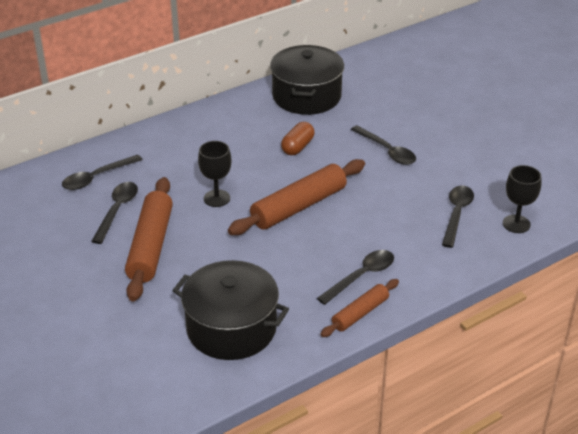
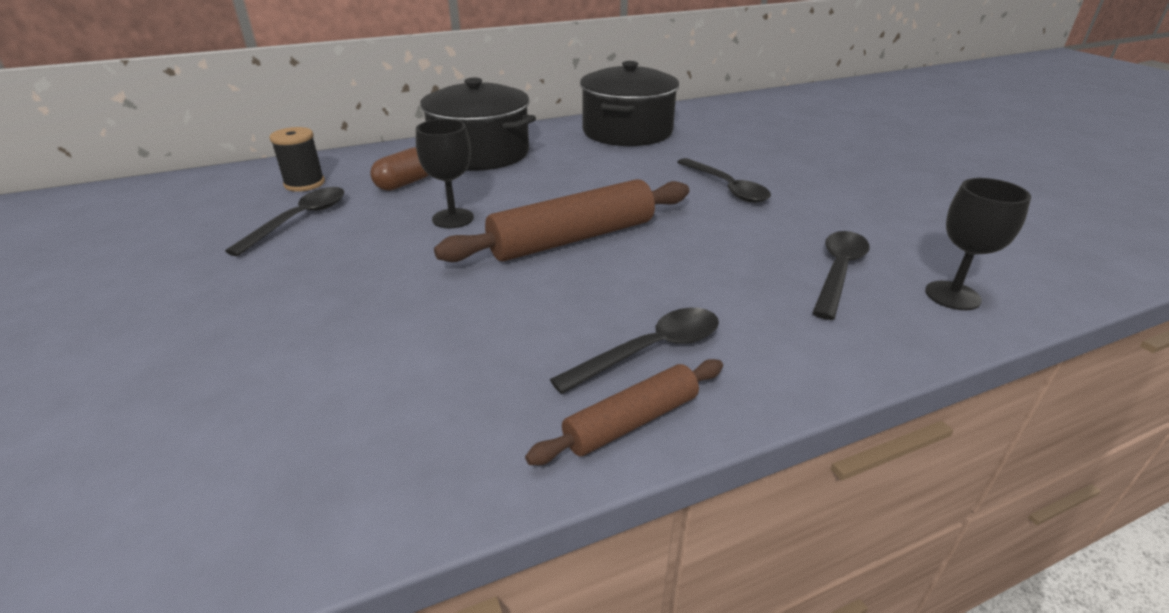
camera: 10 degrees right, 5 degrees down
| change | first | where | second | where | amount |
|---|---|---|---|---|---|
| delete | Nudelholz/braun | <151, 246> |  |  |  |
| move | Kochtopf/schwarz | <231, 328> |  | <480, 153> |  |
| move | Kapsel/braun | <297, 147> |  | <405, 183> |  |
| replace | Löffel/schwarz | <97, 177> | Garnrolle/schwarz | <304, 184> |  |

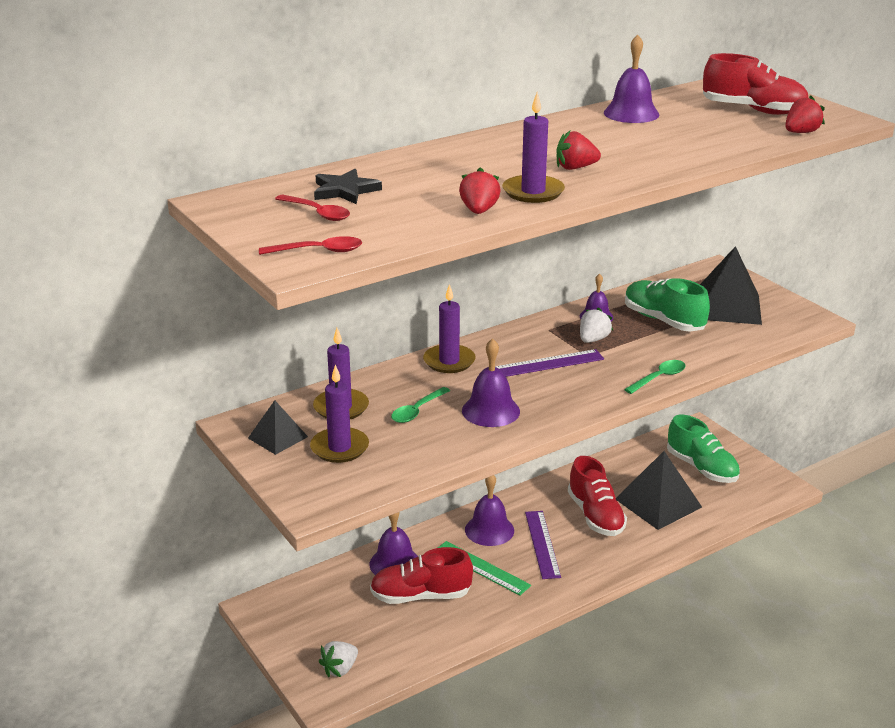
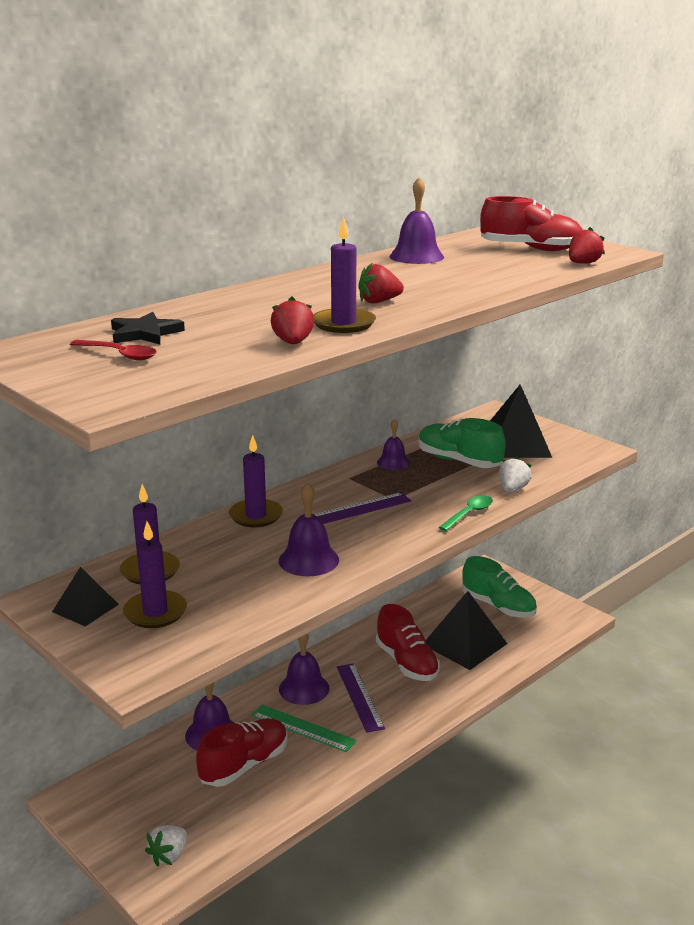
camera: 10 degrees left, 5 degrees down
| change | first | where | second | where | amount |
|---|---|---|---|---|---|
| delete | Löffel/rot | <318, 251> |  |  |  |
| delete | Löffel/grün | <417, 411> |  |  |  |
| move | Erdbeere/weiß | <593, 339> |  | <512, 489> |  |
| rotate | Schuh/rot | <421, 596> |  | <244, 765> | 150 degrees clockwise |

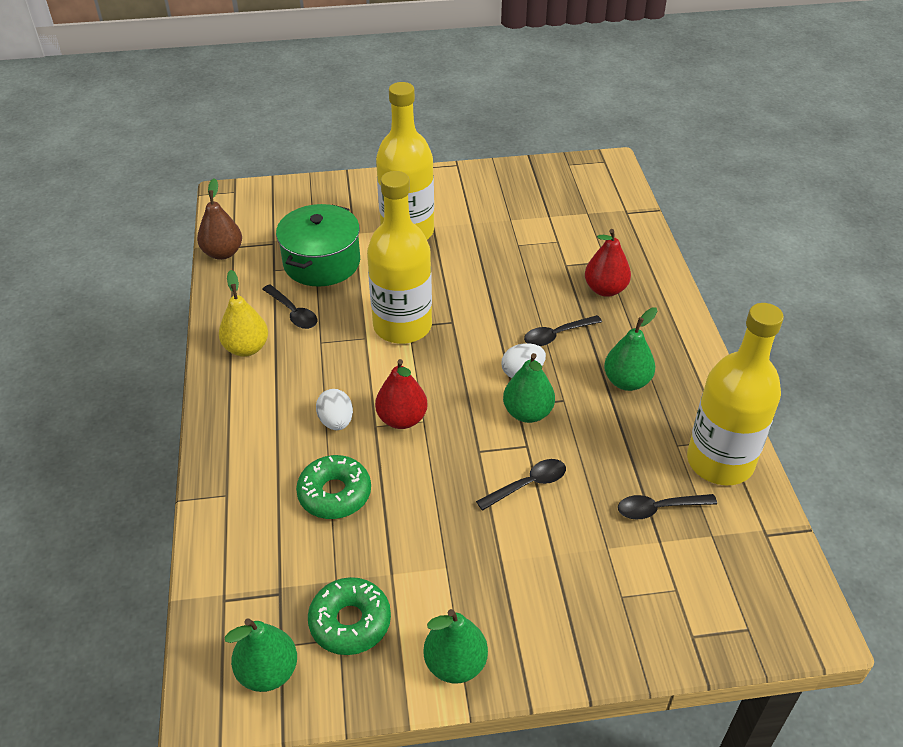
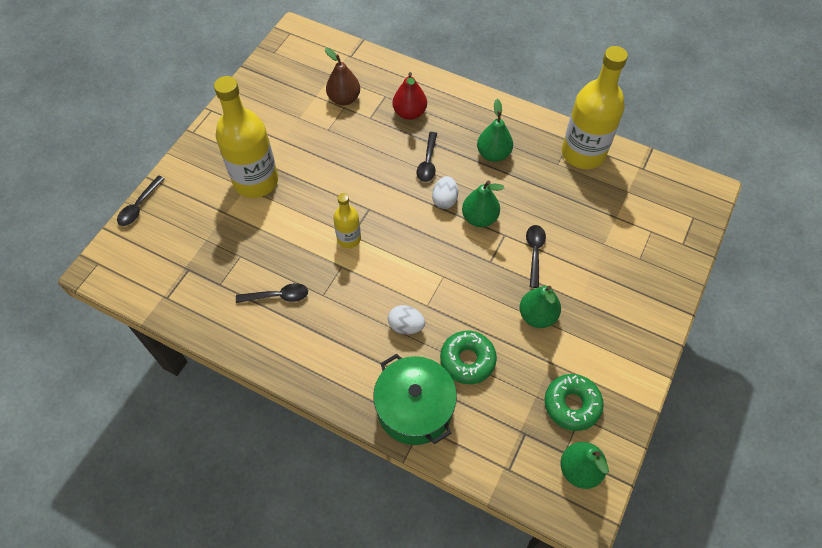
camera: 55 degrees left, 15 degrees up
| change | first | where | second | where | amount |
|---|---|---|---|---|---|
| delete | Birne/gelb | <246, 348> |  |  |  |
| delete | Birne/rot | <402, 419> |  |  |  |
| move | Birne/braun | <223, 253> |  | <344, 99> |  |
| move | Kochtopf/grün | <322, 262> |  | <414, 408> |  |
| move | Birne/grün | <455, 664> |  | <537, 316> |  |
| move | Löffel/schwarz | <659, 508> |  | <139, 206> |  |
| resize | Flasche/gelb | <402, 326> |  | <349, 239> | x0.51 |

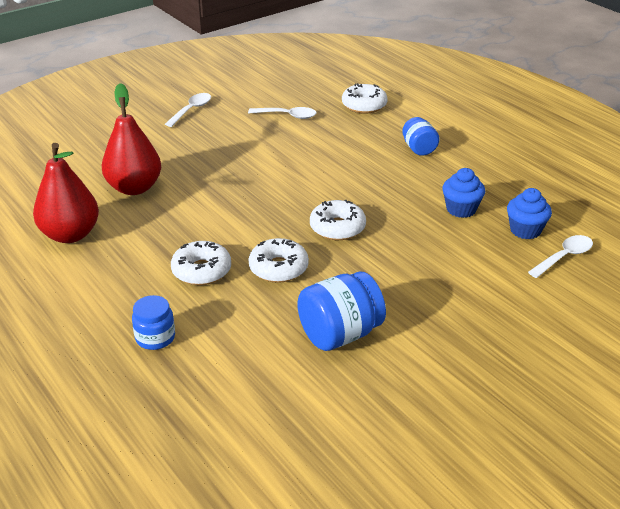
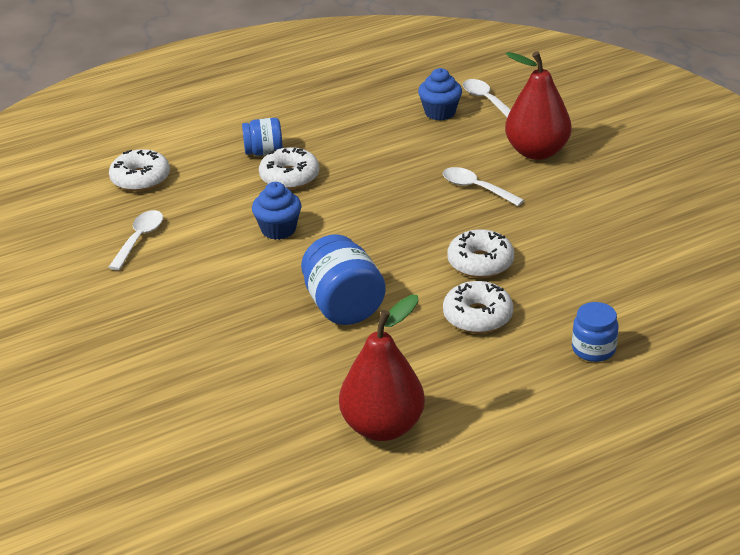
camera: 80 degrees left, 0 degrees up
| change | first | where | second | where | amount |
|---|---|---|---|---|---|
| move | Birne/rot | <134, 188> |  | <536, 152> |  |
| move | Löffel/weiß | <191, 110> |  | <476, 188> |  |
| move | Einmachglas/blau | <340, 334> |  | <343, 306> |  |
| move | Donut/weiß | <337, 228> |  | <289, 177> |  |
| move | Muffin/blau | <461, 209> |  | <278, 229> |  |

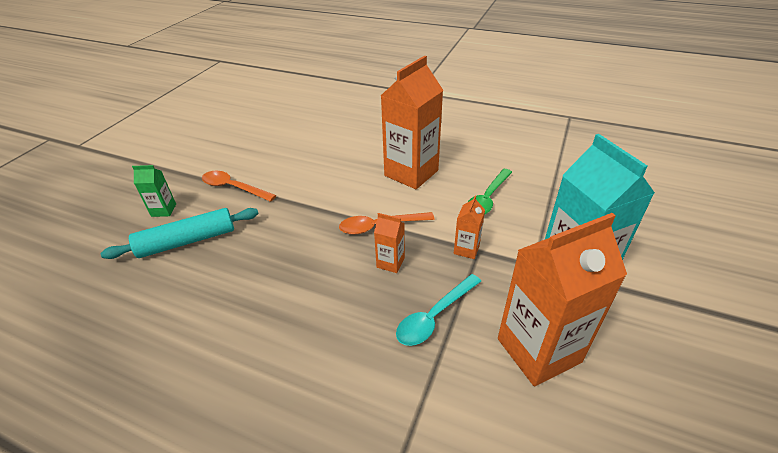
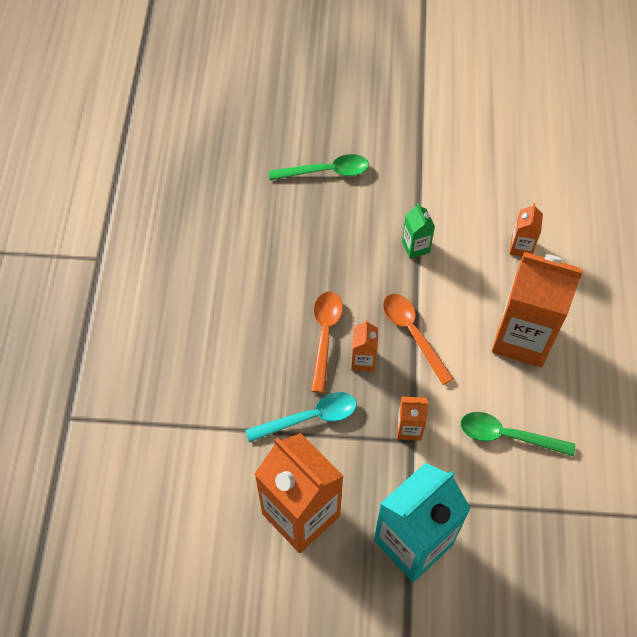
camera: 70 degrees right, 20 degrees up
| change | first | where | second | where | amount |
|---|---|---|---|---|---|
| insert |  |  | Getränkekarton/orange | <521, 247> |  |
| move | Getränkekarton/grün | <164, 210> |  | <415, 247> |  |
| move | Löffel/orange | <233, 187> |  | <325, 335> |  |
| replace | Nudelholz/türkis | <187, 241> | Löffel/grün | <326, 171> |  |
| rotate | Löffel/türkis | <434, 316> |  | <310, 418> | 135 degrees clockwise |

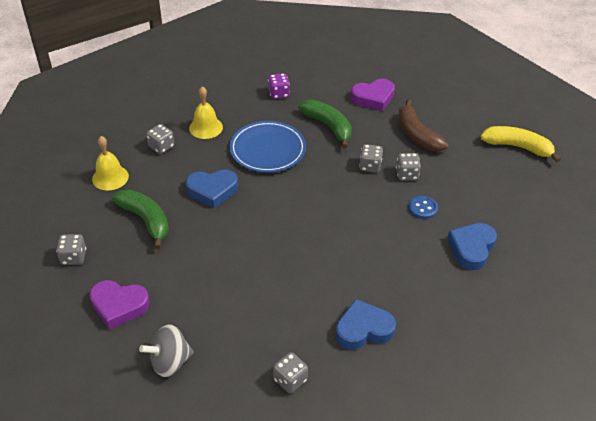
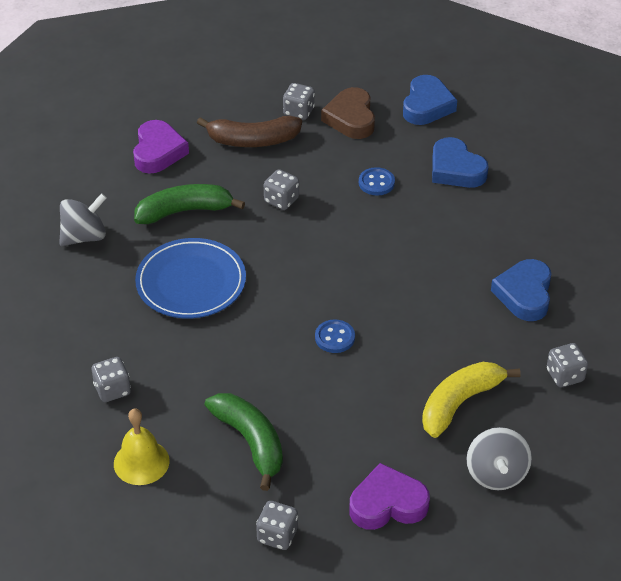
camera: 65 degrees left, 0 degrees up
| change | first | where | second | where | amount |
|---|---|---|---|---|---|
| delete | Glocke/gelb | <206, 127> |  |  |  |
| insert |  |  | Knopf/blau | <335, 337> |  |
| insert |  |  | Herz/braun | <351, 118> |  |
| move | Herz/blau | <212, 190> |  | <427, 106> |  |
| move | Spielwürfel/grau | <407, 174> |  | <299, 112> |  |
| move | Banane/gelb | <518, 147> |  | <459, 403> |  |
| replace | Spielwürfel/lila | <278, 94> | Kreisel/grau | <84, 236> |  |
| rotate | Herz/lila | <119, 306> |  | <387, 504> | 135 degrees counterclockwise |
| rotate | Banane/grün | <146, 220> |  | <251, 442> | 75 degrees clockwise |

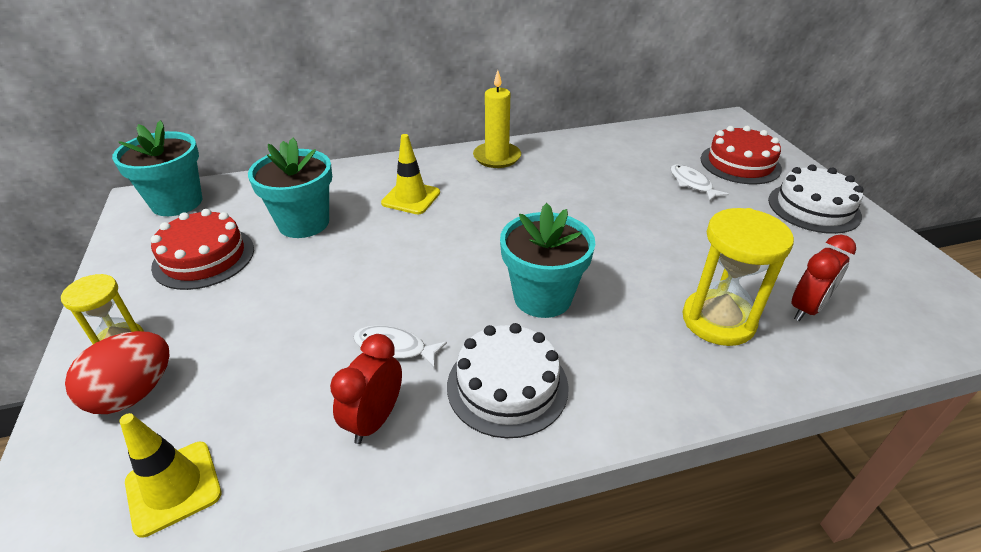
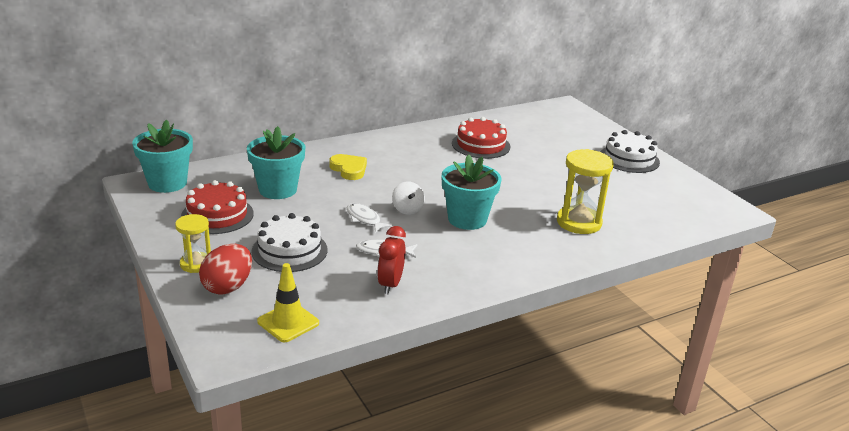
camera: 15 degrees left, 10 degrees down
| change | first | where | second | where | amount |
|---|---|---|---|---|---|
| delete | Kerze/gelb | <497, 157> |  |  |  |
| delete | Wecker/rot | <806, 308> |  |  |  |
| insert |  |  | Kreisel/weiß | <407, 209> |  |
| move | Kuchen/weiß | <507, 386> |  | <289, 250> |  |
| move | Fisch/weiß | <692, 184> |  | <364, 219> |  |
| move | Kuchen/rot | <740, 164> |  | <481, 145> |  |
| replace | Leitkegel/gelb | <411, 198> | Herz/gelb | <349, 169> |  |

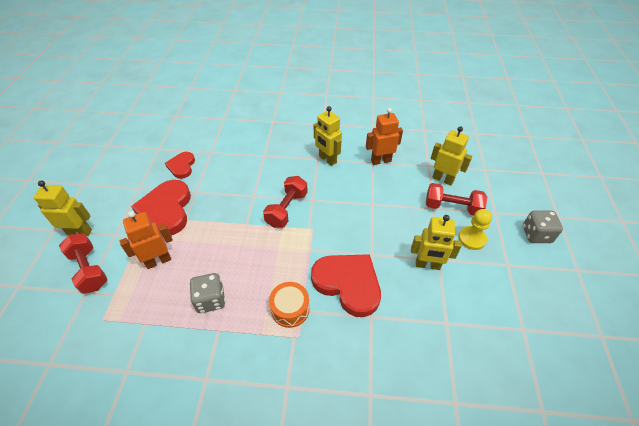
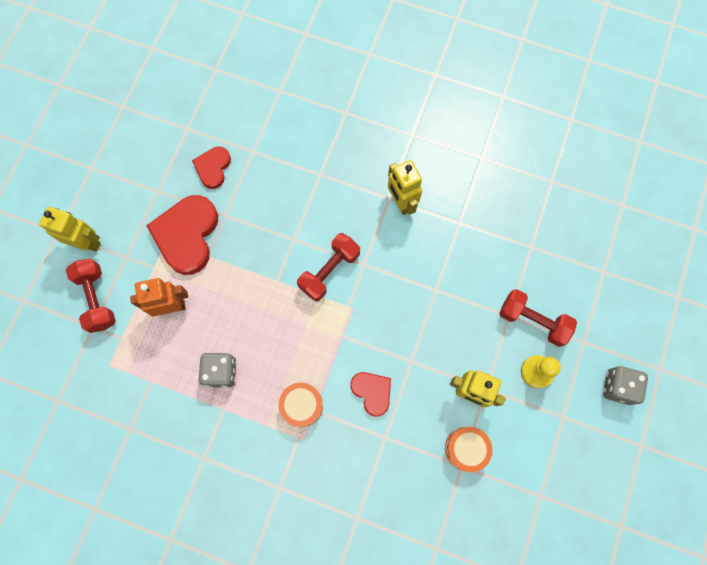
camera: 15 degrees right, 25 degrees up
| change | first | where | second | where | amount |
|---|---|---|---|---|---|
| delete | Roboter/orange | <381, 161> |  |  |  |
| delete | Roboter/gelb | <443, 179> |  |  |  |
| insert |  |  | Trommel/orange | <466, 448> |  |
| resize | Herz/rot | <348, 284> |  | <372, 392> | x0.56 |

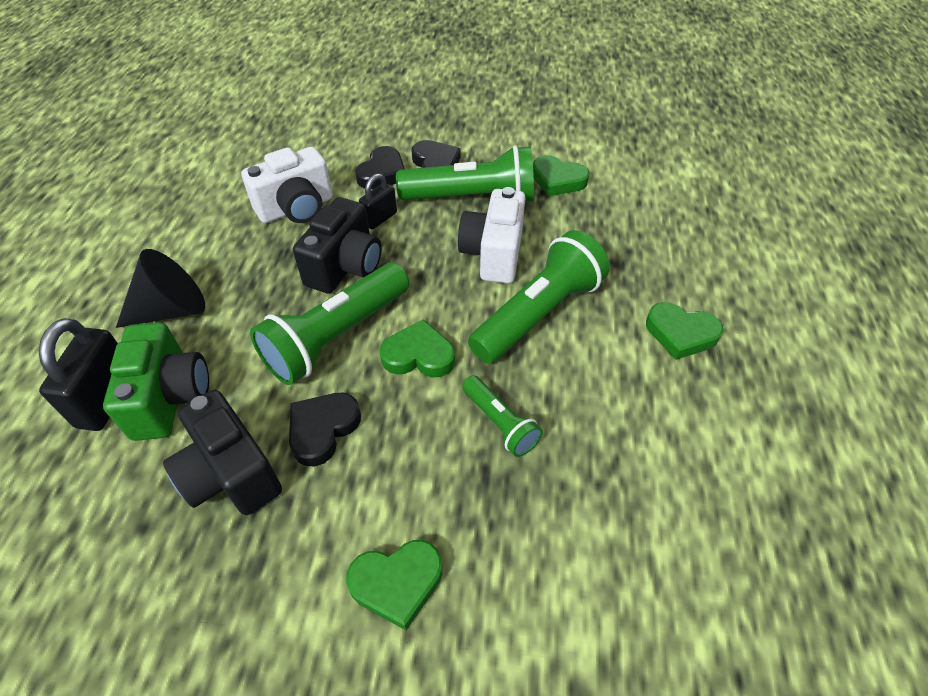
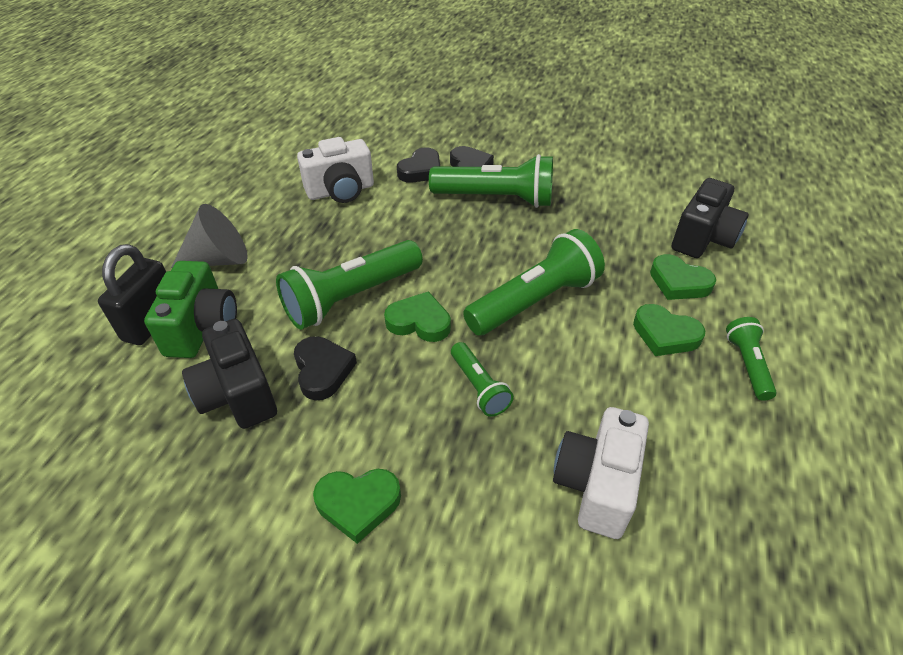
camera: 10 degrees right, 5 degrees down
| change | first | where | second | where | amount |
|---|---|---|---|---|---|
| delete | Vorhängeschloss/schwarz | <380, 219> |  |  |  |
| insert |  |  | Taschenlampe/grün | <747, 365> |  |
| move | Kamera/schwarz | <345, 266> |  | <703, 238> |  |
| move | Kamera/weiß | <493, 254> |  | <596, 485> |  |
| move | Herz/grün | <558, 180> |  | <679, 282> |  |
| recolor | Kegel/schwarz | <172, 310> | Kegel/grau | <219, 259> |  |
| rotate | Herz/schwarz | <323, 429> |  | <322, 370> | 120 degrees clockwise |

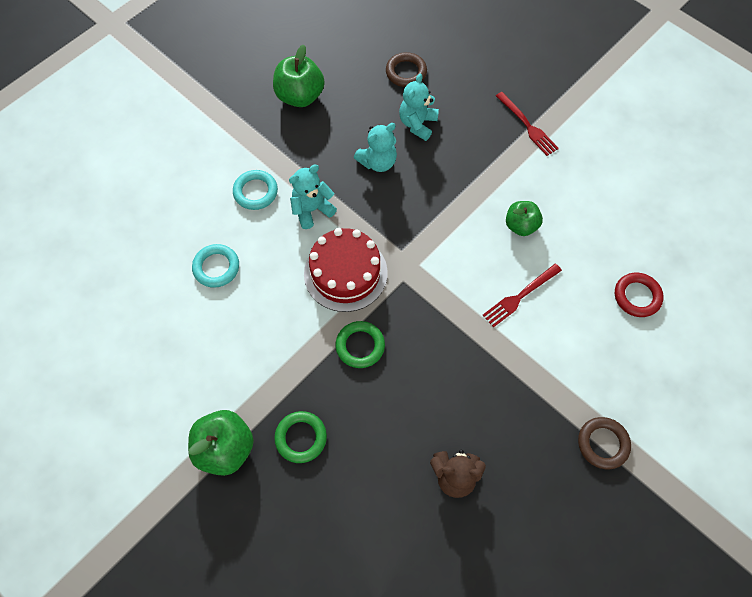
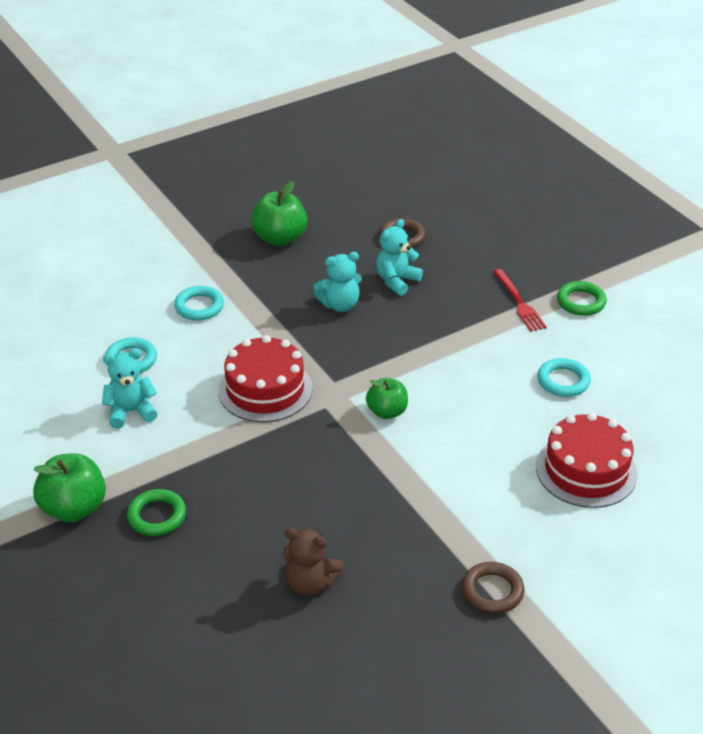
camera: 15 degrees right, 25 degrees down
| change | first | where | second | where | amount |
|---|---|---|---|---|---|
| delete | Gabel/rot | <519, 297> |  |  |  |
| insert |  |  | Ring/türkis | <563, 381> |  |
| move | Teddybär/türkis | <312, 209> |  | <131, 412> |  |
| move | Ring/grün | <360, 346> |  | <581, 302> |  |
| move | Apfel/grün | <520, 225> |  | <387, 412> |  |
| replace | Ring/rot | <637, 296> | Kuchen/rot | <586, 470> |  |

